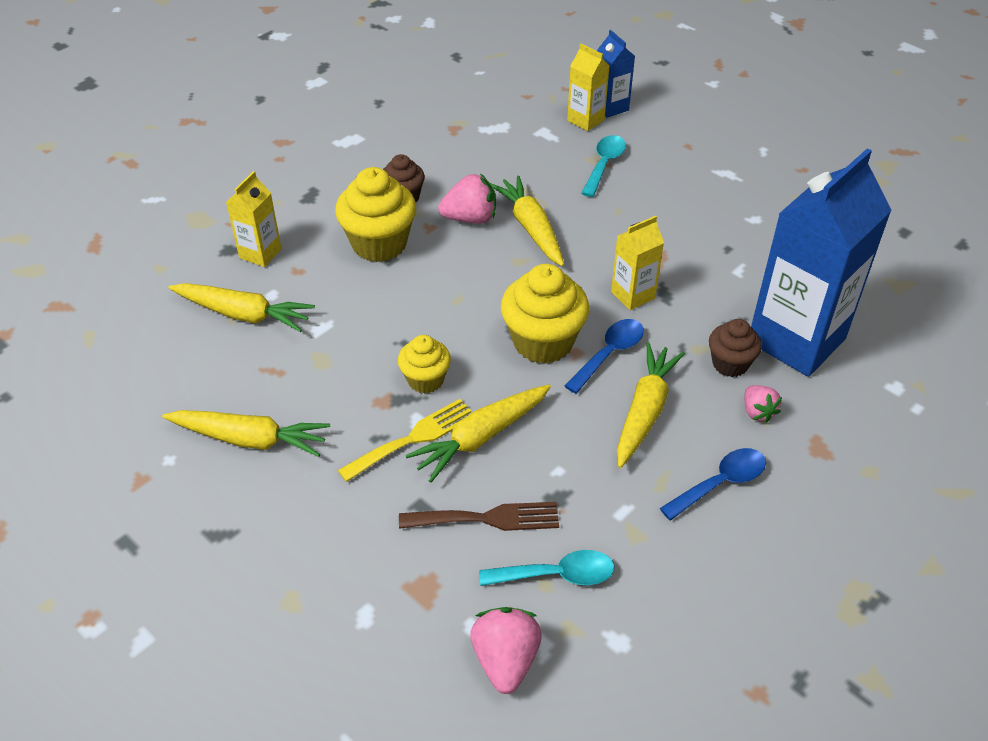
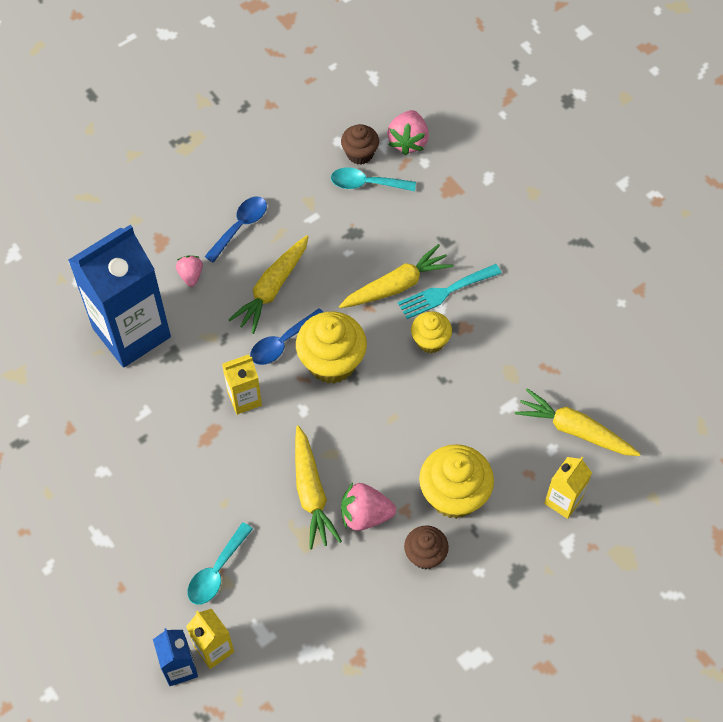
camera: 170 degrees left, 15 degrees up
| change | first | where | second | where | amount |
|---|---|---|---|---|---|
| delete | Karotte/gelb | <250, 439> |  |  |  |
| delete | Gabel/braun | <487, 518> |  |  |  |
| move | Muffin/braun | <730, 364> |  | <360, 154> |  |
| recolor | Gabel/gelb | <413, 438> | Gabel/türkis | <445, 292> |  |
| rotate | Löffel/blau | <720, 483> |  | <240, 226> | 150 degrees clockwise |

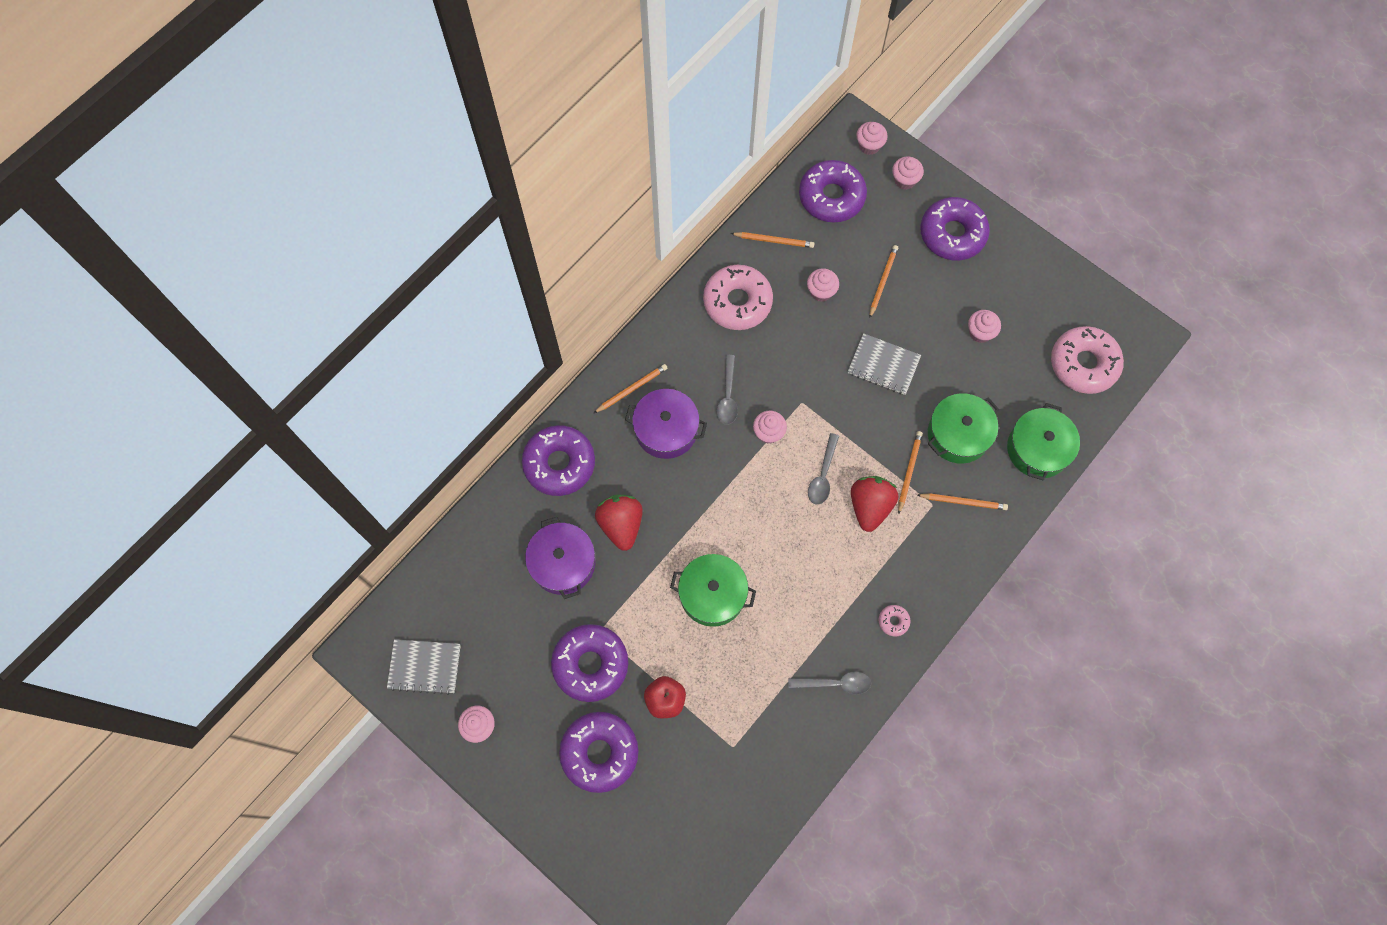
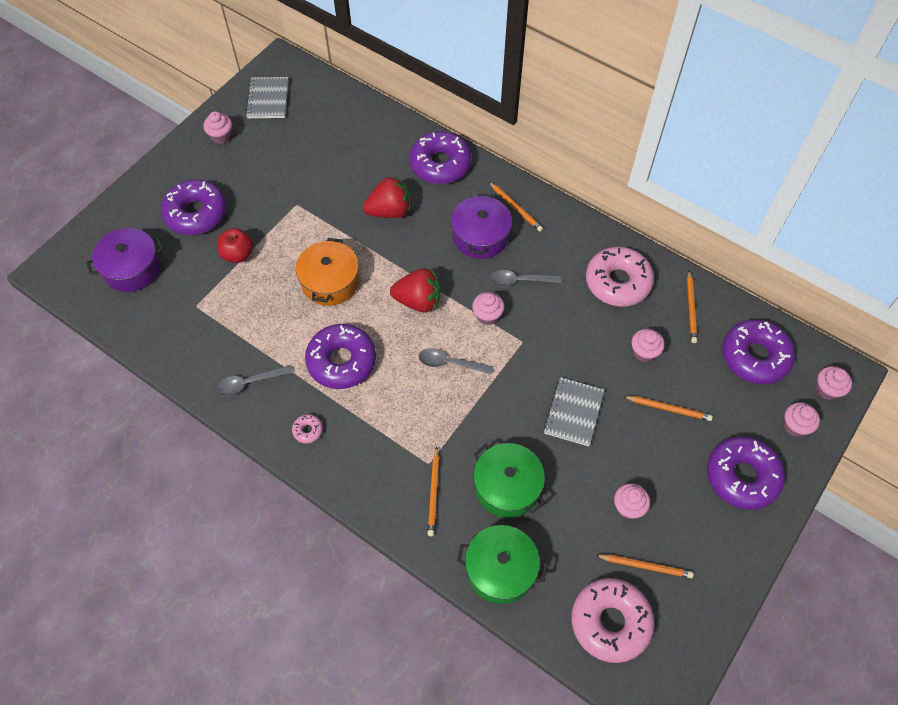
camera: 85 degrees right, 10 degrees down
| change | first | where | second | where | amount |
|---|---|---|---|---|---|
| move | Kochtopf/lila | <563, 563> |  | <132, 268> |  |
| move | Donut/lila | <590, 664> |  | <341, 361> |  |
| move | Erdbeere/rot | <870, 506> |  | <418, 301> |  |
| move | Bleistift/orange | <909, 471> |  | <645, 566> |  |
| recolor | Kochtopf/grün | <712, 594> | Kochtopf/orange | <330, 282> |  |
| rotate | Löffel/grau | <835, 683> |  | <249, 383> | 75 degrees clockwise |

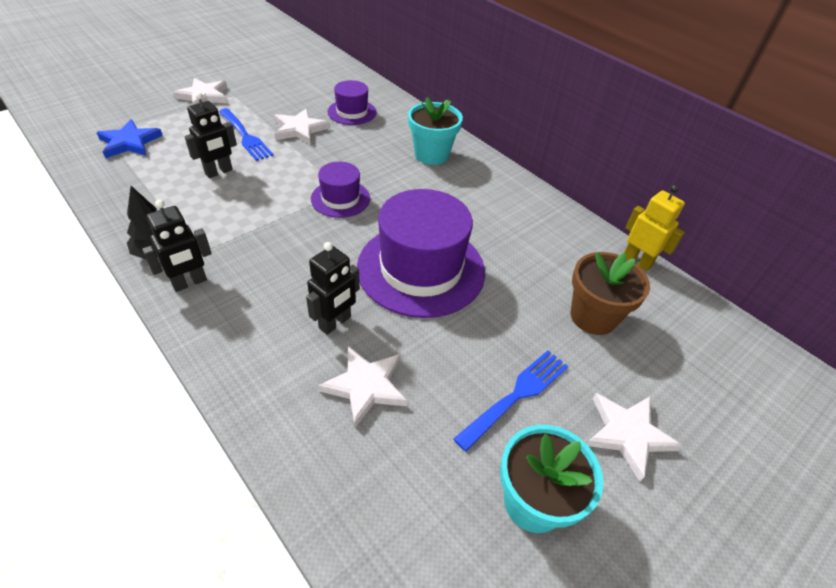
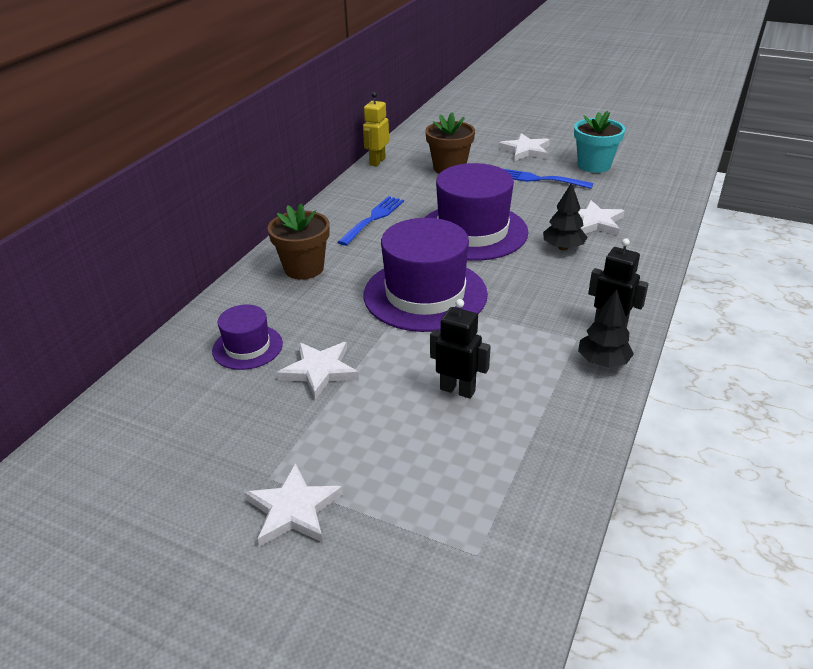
camera: 110 degrees left, 10 degrees down
| change | first | where | second | where | amount |
|---|---|---|---|---|---|
| delete | Stern/blau | <130, 142> |  |  |  |
| move | Gabel/blau | <245, 136> |  | <373, 219> |  |
| replace | Roboter/schwarz | <335, 323> | Baum/schwarz | <563, 247> |  |
| recolor | Blumentopf/türkis | <431, 154> | Blumentopf/braun | <304, 268> |  |
| resize | Hut/lila | <340, 198> |  | <425, 294> | x1.93 |

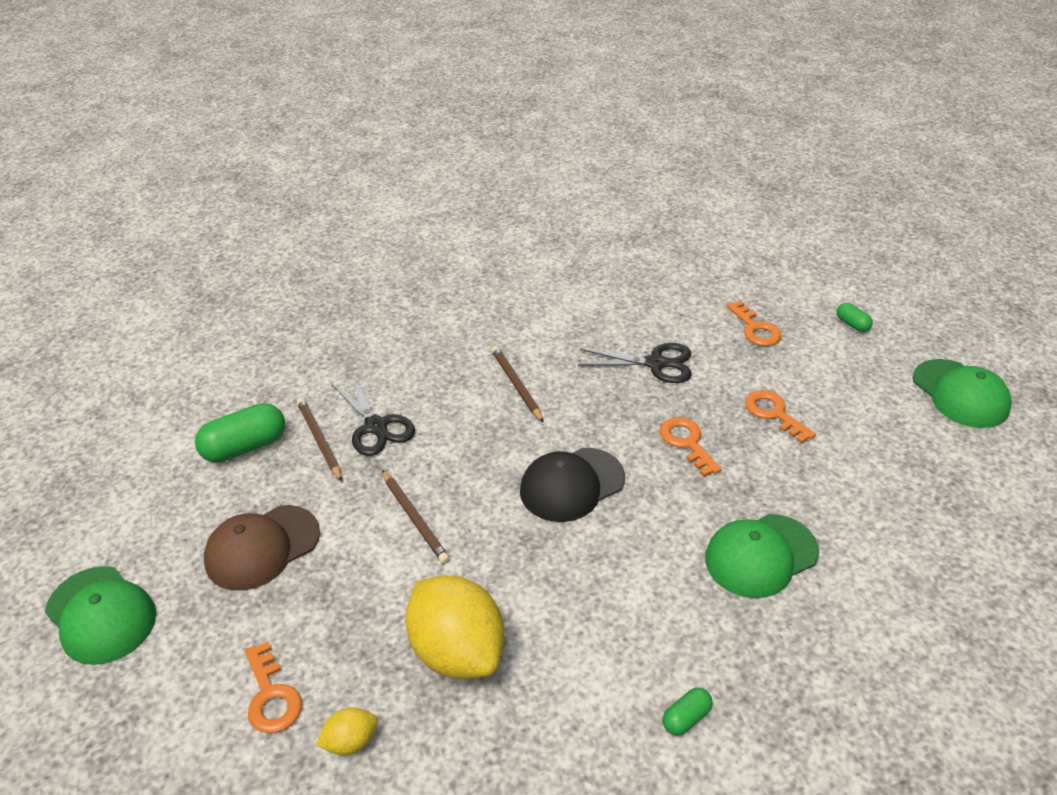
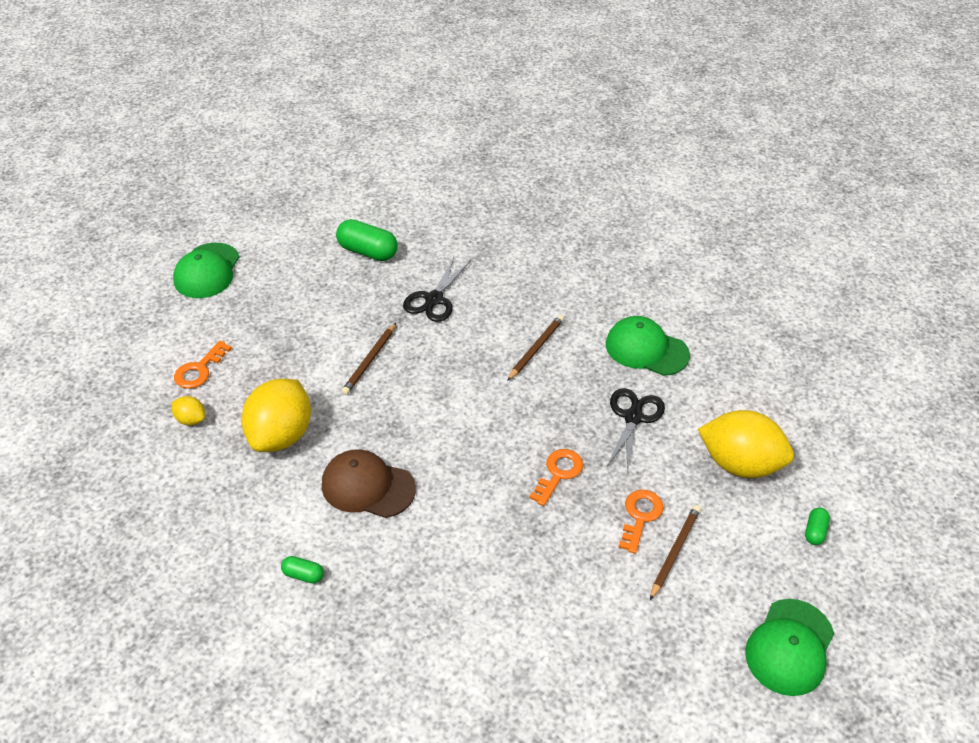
camera: 55 degrees right, 5 degrees up
| change | first | where | second | where | amount |
|---|---|---|---|---|---|
| delete | Kappe/schwarz | <571, 485> |  |  |  |
| move | Kappe/braun | <262, 547> |  | <367, 486> |  |
| move | Bleistift/braun | <319, 440> |  | <674, 551> |  |
| move | Kappe/grün | <761, 556> |  | <646, 349> |  |
| replace | Schlüssel/orange | <755, 329> | Zitrone/gelb | <740, 464> |  |
| rotate | Schere/schwarz | <656, 363> |  | <633, 417> | 135 degrees counterclockwise |

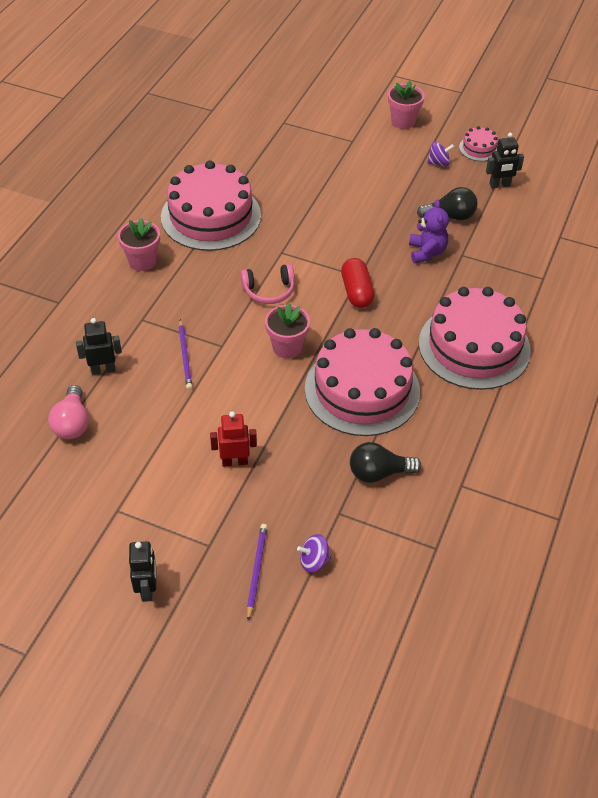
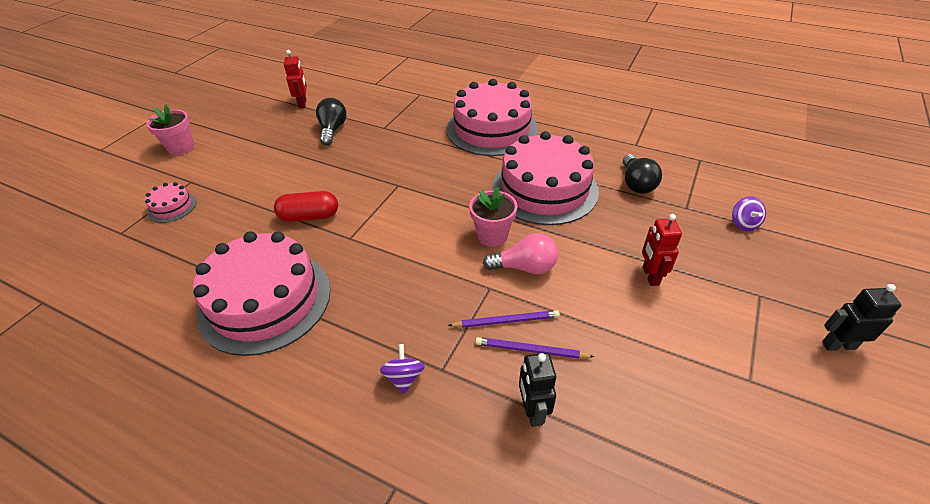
camera: 85 degrees left, 5 degrees down
| change | first | where | second | where | amount |
|---|---|---|---|---|---|
| delete | Blumentopf/rosa | <142, 261> |  |  |  |
| delete | Kopfhörer/rosa | <269, 291> |  |  |  |
| delete | Teddybär/lila | <427, 252> |  |  |  |
| move | Glühbirne/rosa | <72, 423> |  | <525, 267> |  |
| move | Bleistift/lila | <256, 570> |  | <530, 350> |  |
| move | Kapsel/rot | <357, 292> |  | <309, 216> |  |
| move | Kreisel/lila | <439, 163> |  | <404, 377> |  |
| move | Kuchen/rosa | <479, 148> |  | <172, 207> |  |
| recolor | Roboter/schwarz | <500, 185> | Roboter/rot | <303, 104> |  |

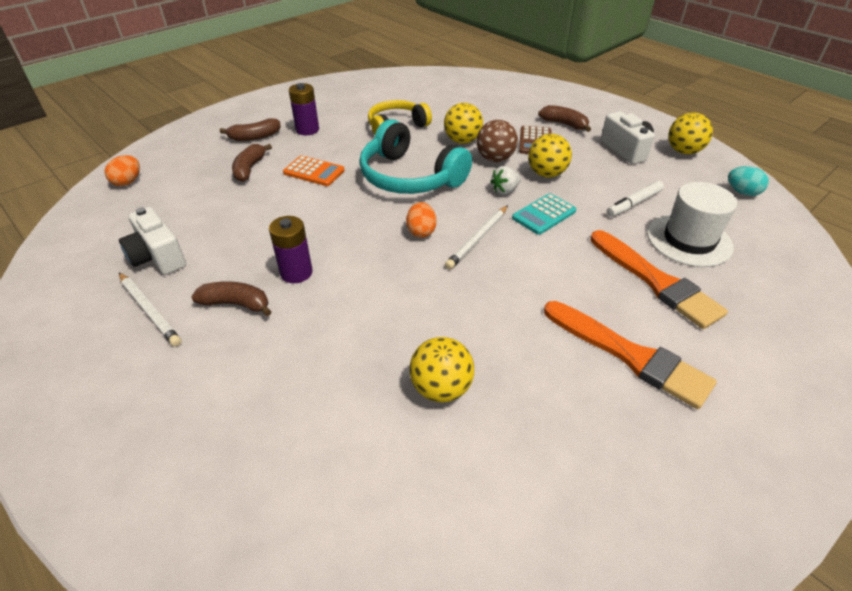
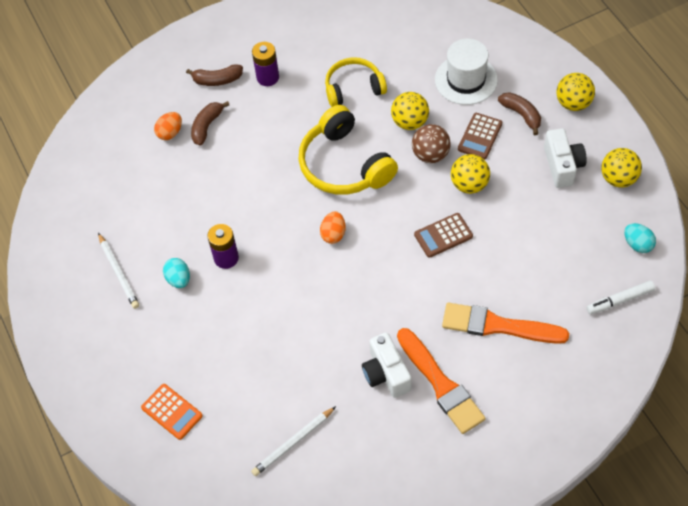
camera: 20 degrees right, 15 degrees up
| change | first | where | second | where | amount |
|---|---|---|---|---|---|
| delete | Erdbeere/weiß | <505, 191> |  |  |  |
| move | Ei/orange | <128, 182> |  | <170, 133> |  |
| move | Kamera/weiß | <158, 257> |  | <386, 373> |  |
| move | Taschenrechner/orange | <314, 172> |  | <172, 412> |  |
| move | Ball/gelb | <441, 388> |  | <573, 103> |  |
| move | Bleistift/weiß | <478, 239> |  | <293, 443> |  |
| move | Filzstift/weiß | <633, 204> |  | <620, 300> |  |
| move | Hut/weiß | <689, 240> |  | <466, 80> |  |
| replace | Banane/braun | <236, 304> | Ei/türkis | <179, 279> |  |
| recolor | Kopfhörer/türkis | <410, 177> | Kopfhörer/gelb | <344, 165> |  |
| recolor | Taschenrechner/türkis | <544, 214> | Taschenrechner/braun | <443, 235> |  |
| rotate | Pinsel/orange | <656, 281> |  | <498, 326> | 120 degrees clockwise |

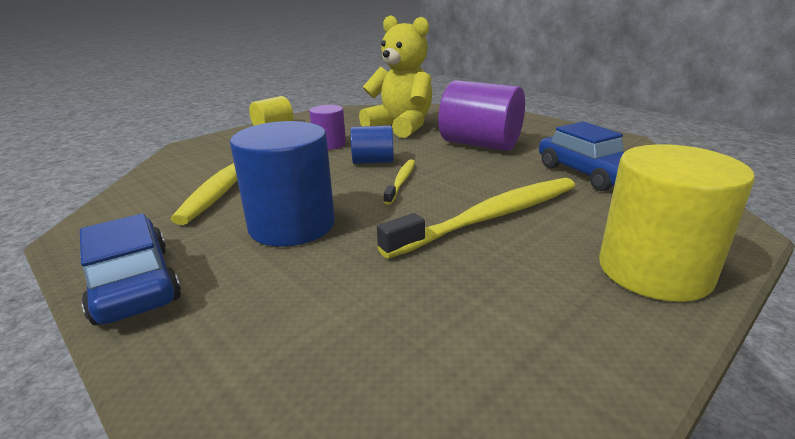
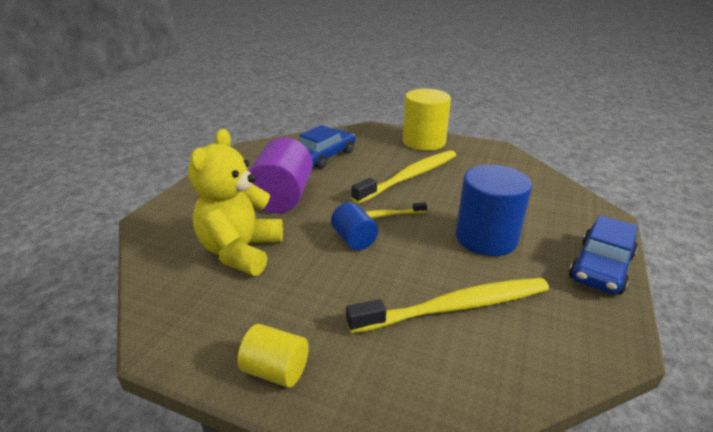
camera: 115 degrees left, 5 degrees up
| change | first | where | second | where | amount |
|---|---|---|---|---|---|
| delete | Vollzylinder/lila | <329, 144> |  |  |  |
| rotate | Zahnbürste/gelb | <491, 217> |  | <410, 177> | 105 degrees clockwise |

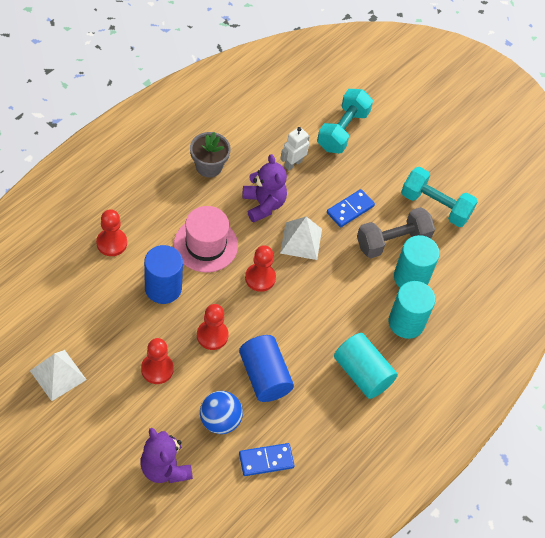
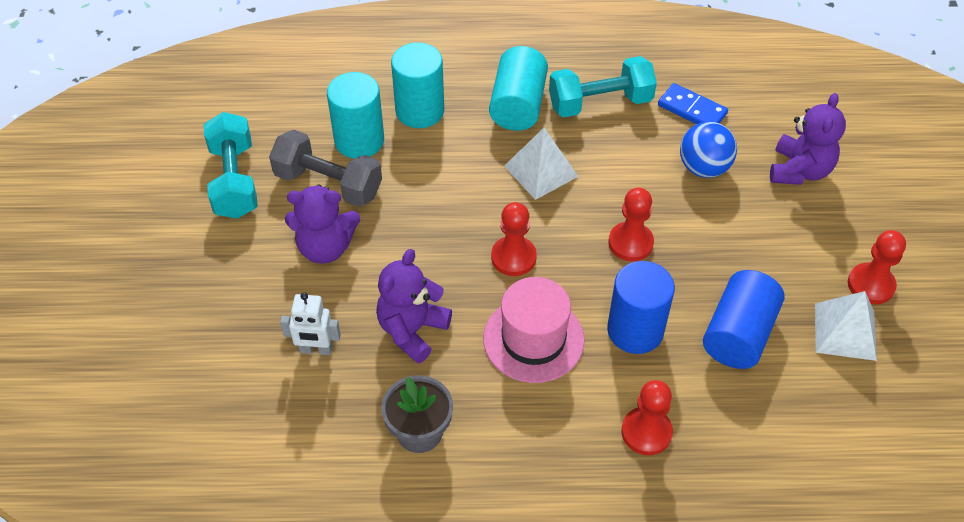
camera: 125 degrees left, 5 degrees down
| change | first | where | second | where | amount |
|---|---|---|---|---|---|
| move | Bauer/rot | <157, 369> |  | <870, 285> |  |
| move | Vollzylinder/blau | <264, 376> |  | <738, 334> |  |
| move | Pyramide/weiß | <301, 241> |  | <541, 171> |  |
| move | Hantel/türkis | <342, 130> |  | <600, 103> |  |
| replace | Dominostein/blau | <350, 209> | Teddybär/lila | <325, 247> |  |

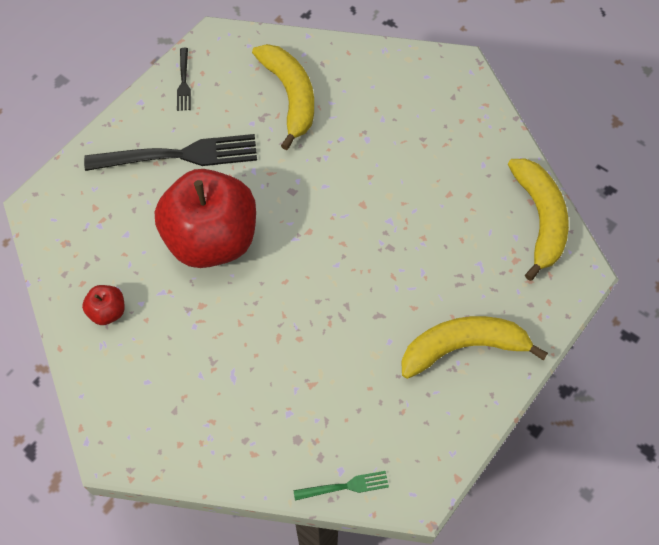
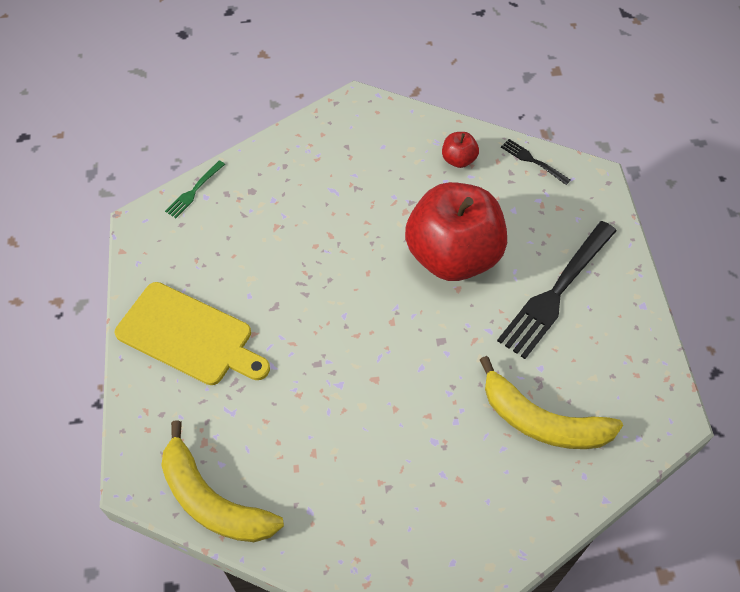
camera: 135 degrees right, 5 degrees down
| change | first | where | second | where | amount |
|---|---|---|---|---|---|
| move | Gabel/schwarz | <184, 82> |  | <533, 161> |  |
| replace | Banane/gelb | <463, 347> | Schneidebrett/gelb | <189, 335> |  |

